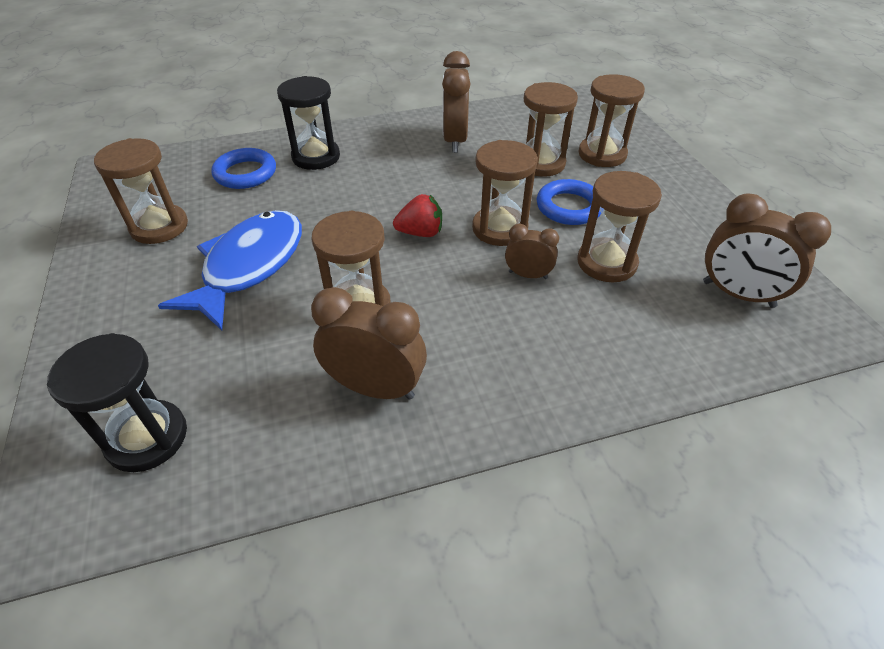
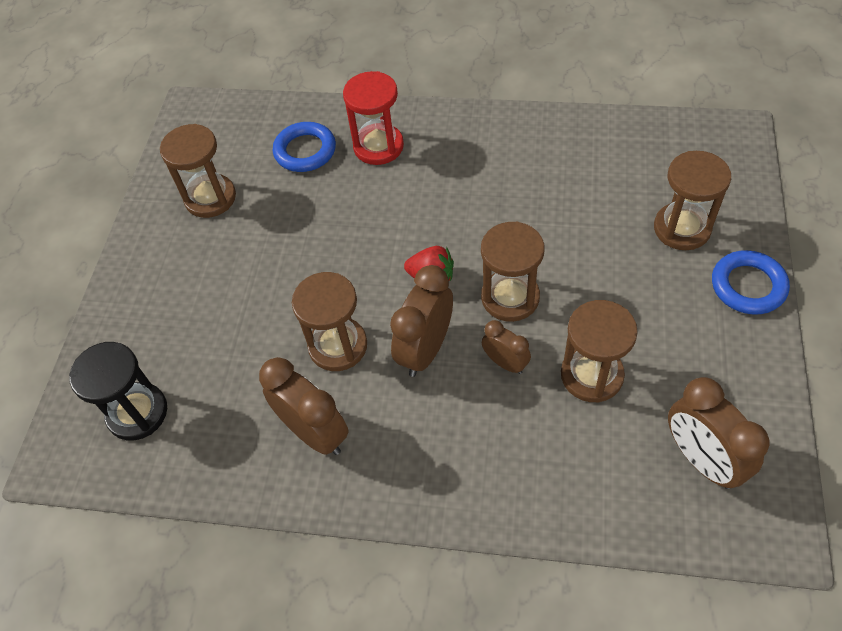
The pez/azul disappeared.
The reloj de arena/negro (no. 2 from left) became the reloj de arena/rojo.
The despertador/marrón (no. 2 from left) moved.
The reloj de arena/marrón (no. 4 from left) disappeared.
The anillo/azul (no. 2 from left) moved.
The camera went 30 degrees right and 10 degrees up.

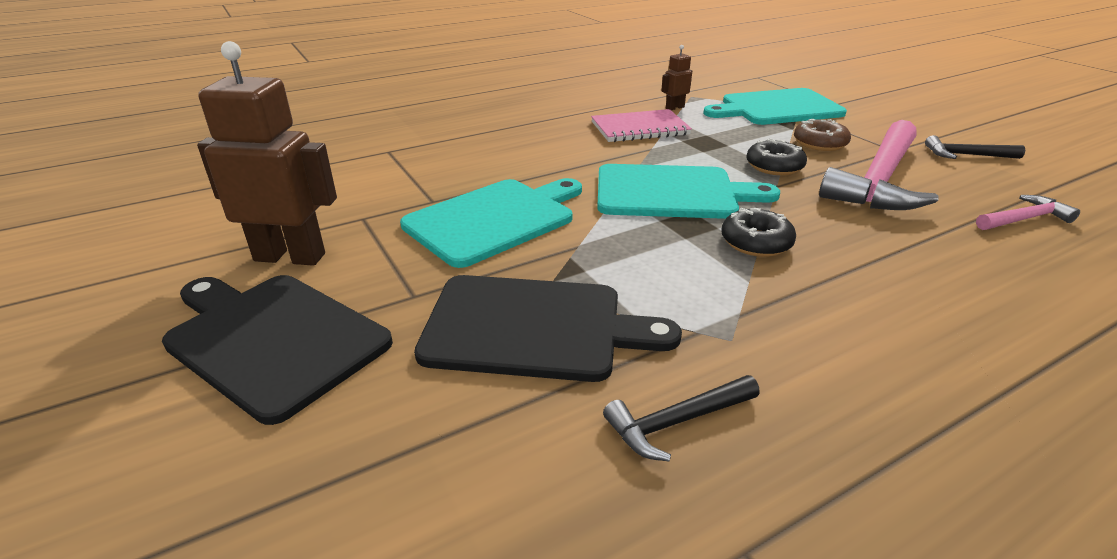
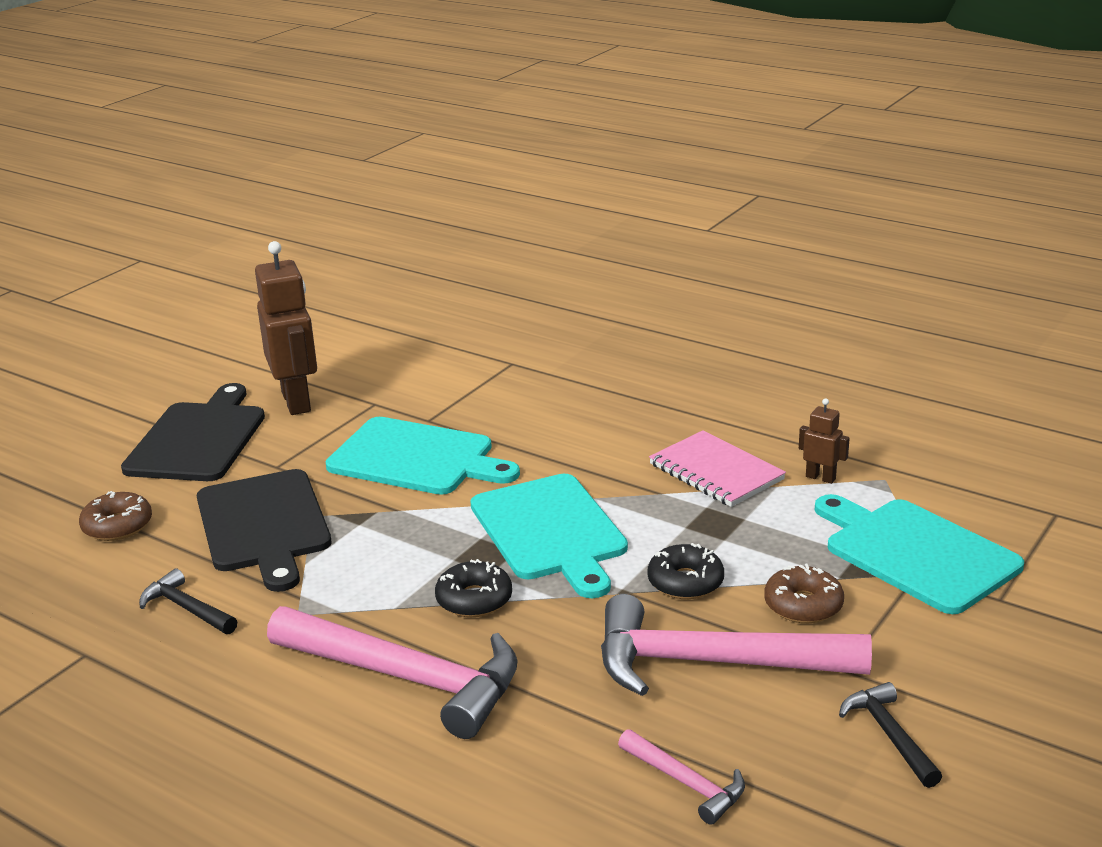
The rosquilla/marrón (no. 1 from left) appeared.
The martillo/rosa (no. 1 from left) appeared.
The camera went 65 degrees right and 5 degrees down.

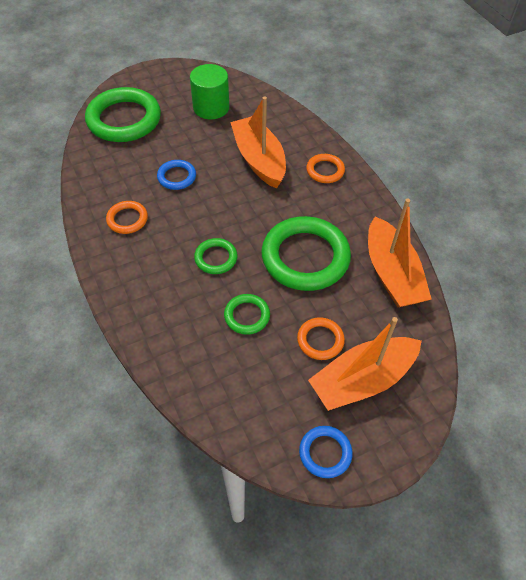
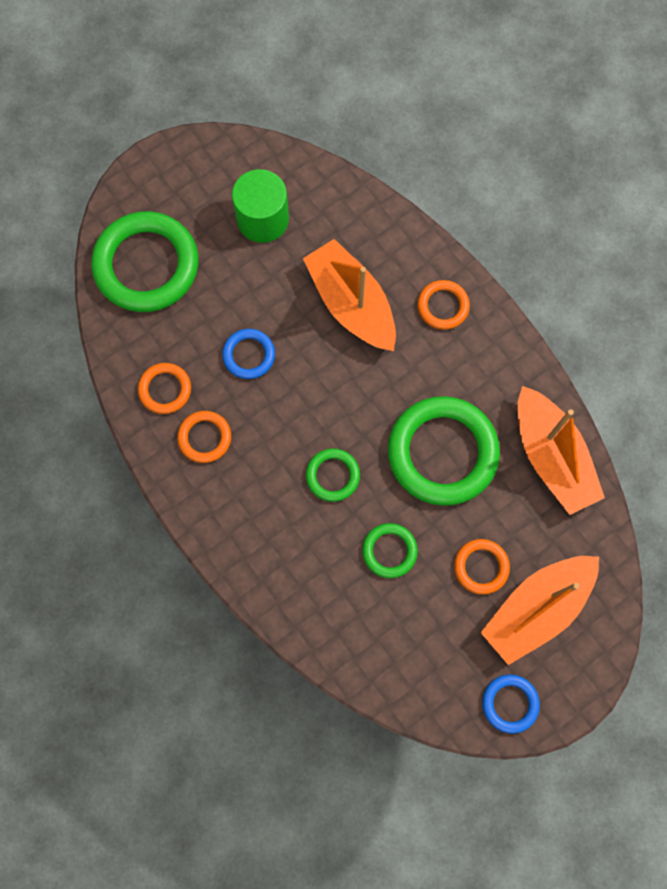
The anillo/naranja (no. 1 from left) appeared.
The camera went 10 degrees left and 20 degrees up.

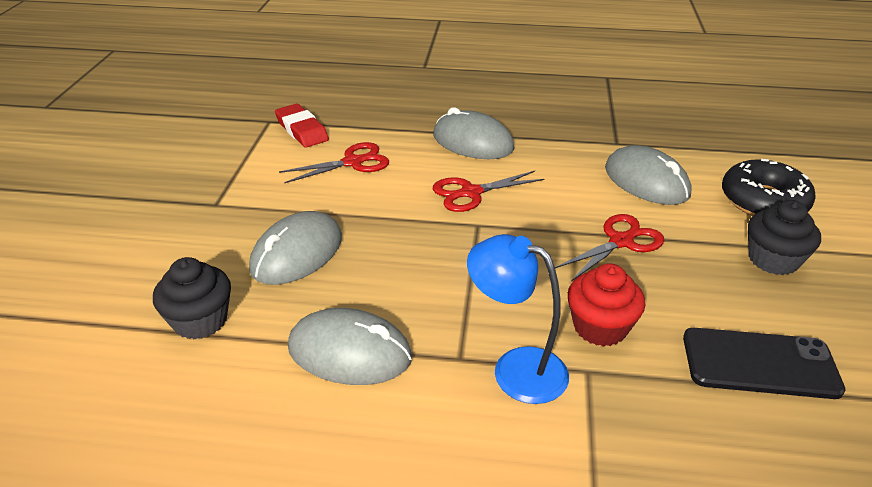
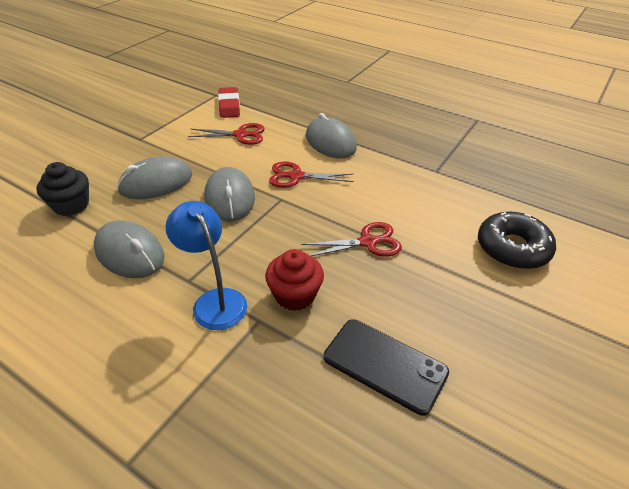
The ratón/gris (no. 4 from left in the first image) moved.
The magdalena/negro (no. 2 from left) disappeared.
The camera went 25 degrees right and 5 degrees up.

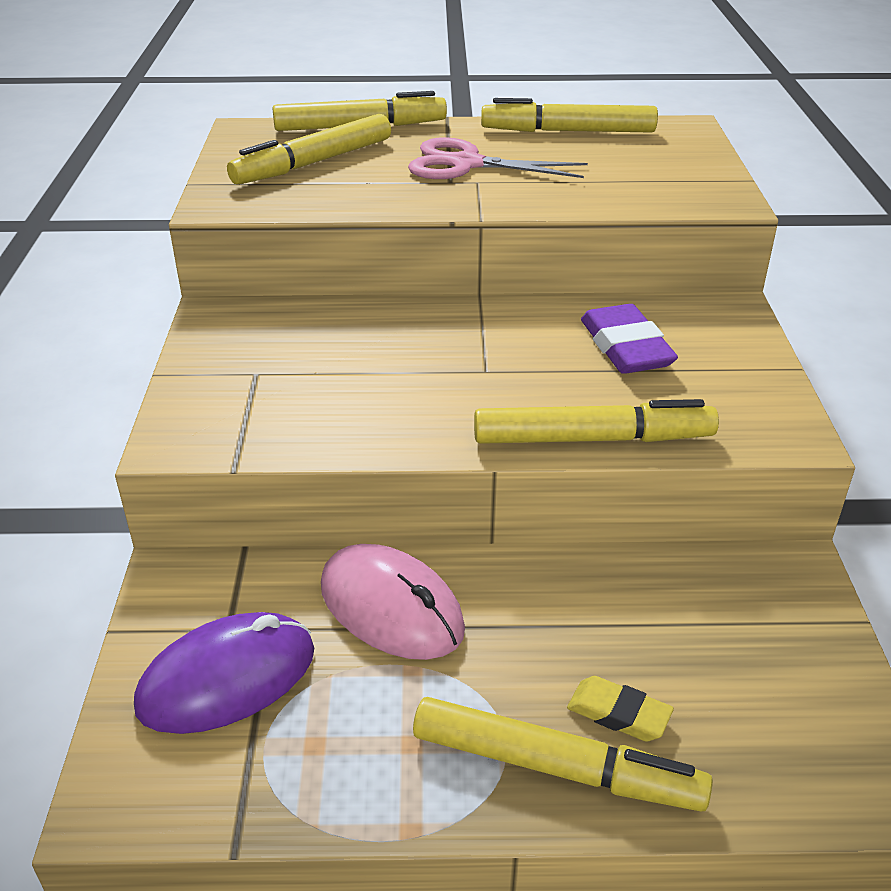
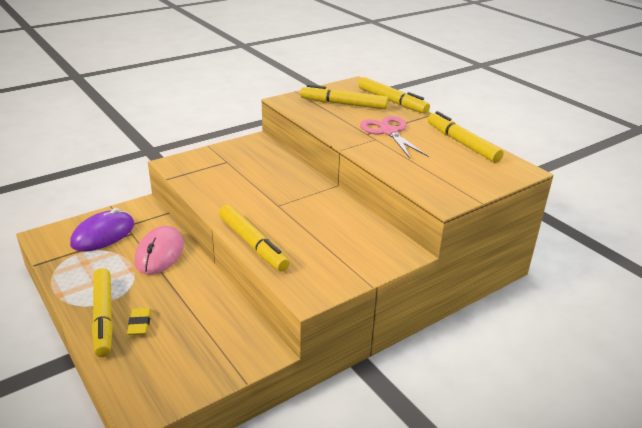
The ratón/morado turned 75 degrees counterclockwise.
The goma de borrar/morado disappeared.
The camera went 55 degrees right and 5 degrees down.

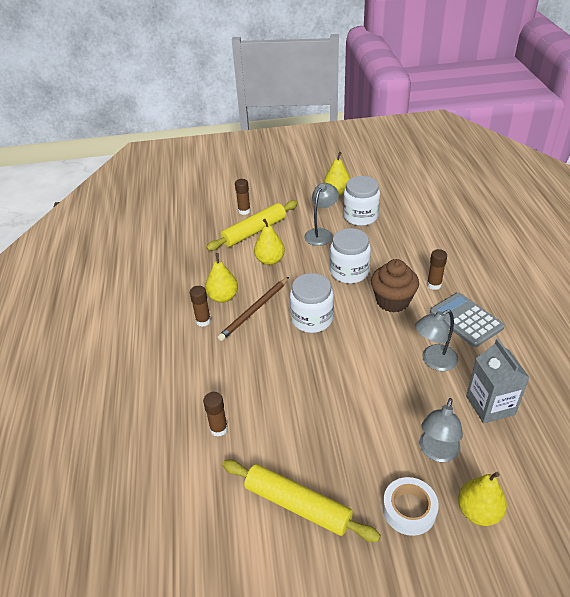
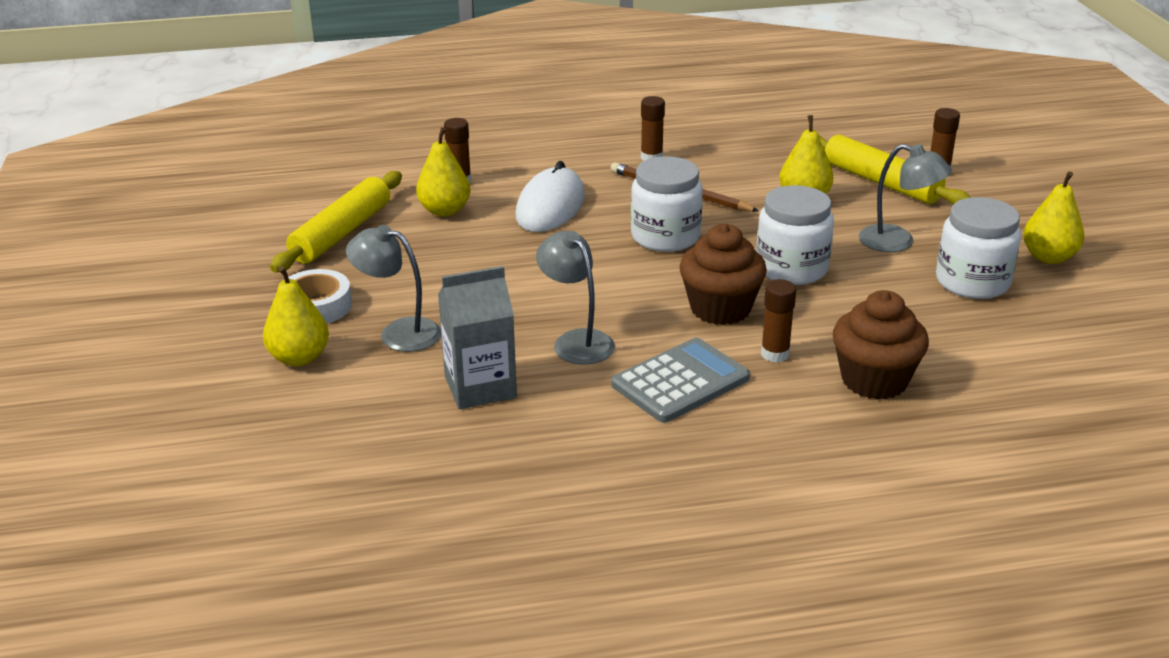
The pera/amarillo (no. 1 from left in the first image) moved.
The ratón/blanco appeared.
The magdalena/marrón (no. 2 from left) appeared.
The camera went 85 degrees right and 10 degrees down.

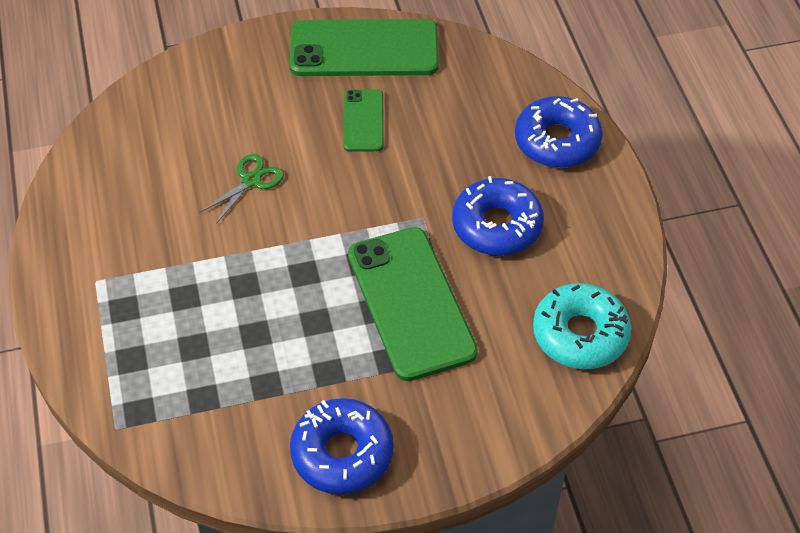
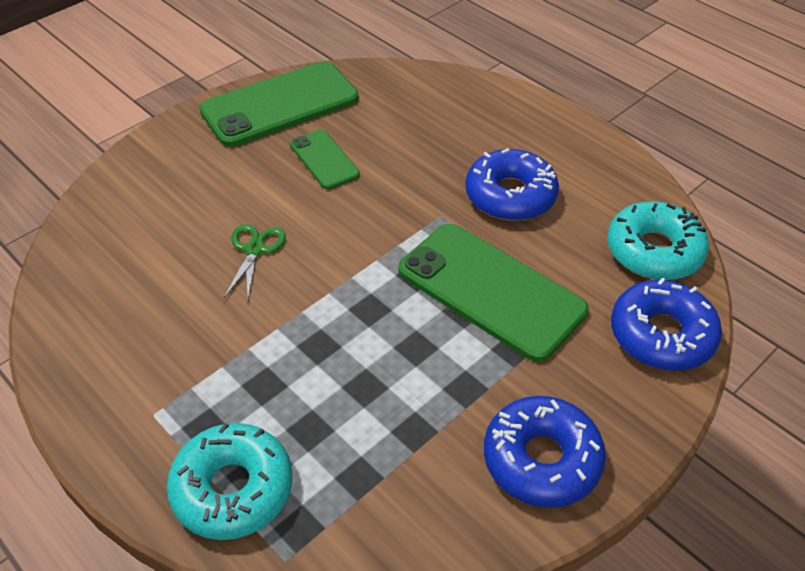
The rosquilla/azul (no. 3 from left) moved.
The rosquilla/turquesa (no. 1 from left) appeared.
The camera went 30 degrees left and 5 degrees down.

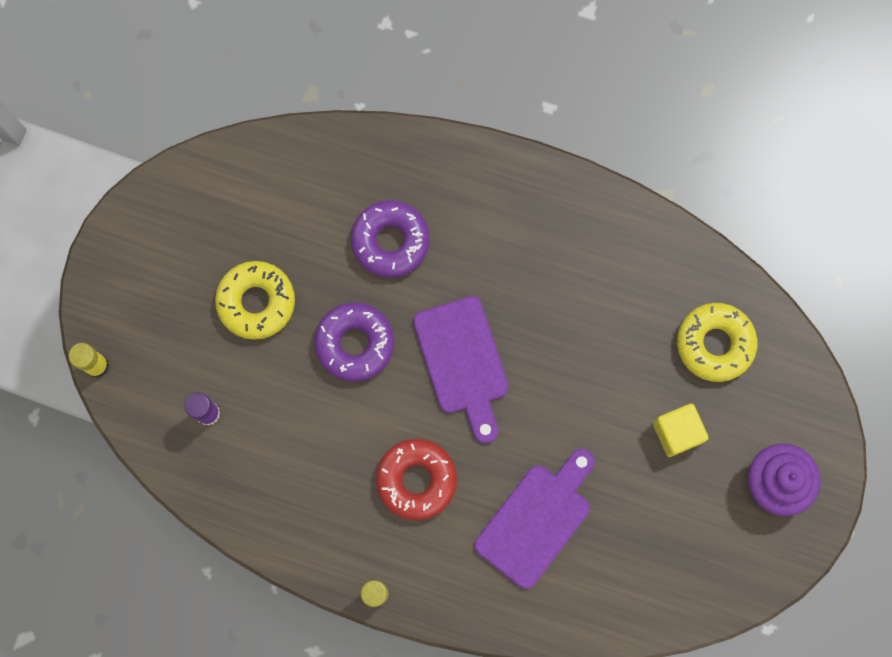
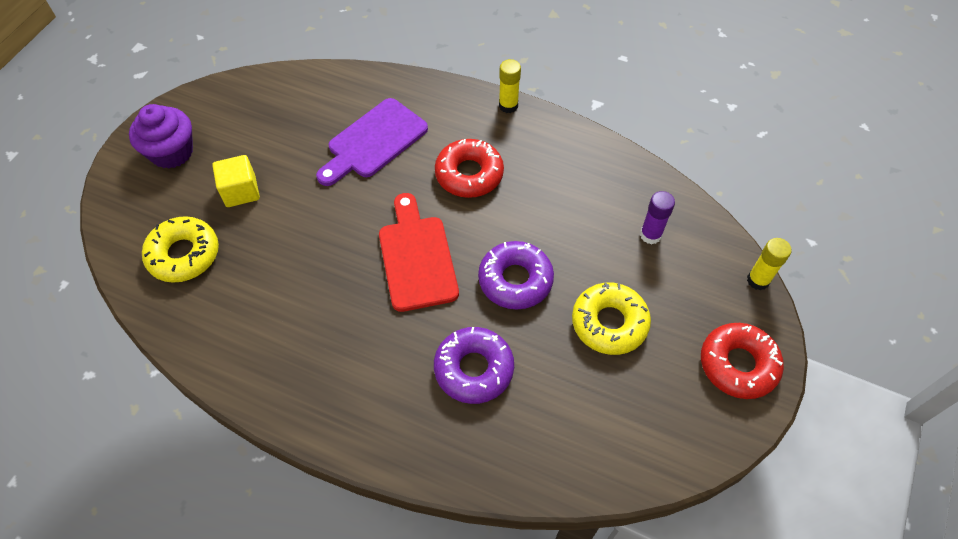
The tabla de cortar/morado (no. 1 from left) became the tabla de cortar/rojo.
The rosquilla/rojo (no. 2 from left) appeared.
The camera went 175 degrees left and 20 degrees down.

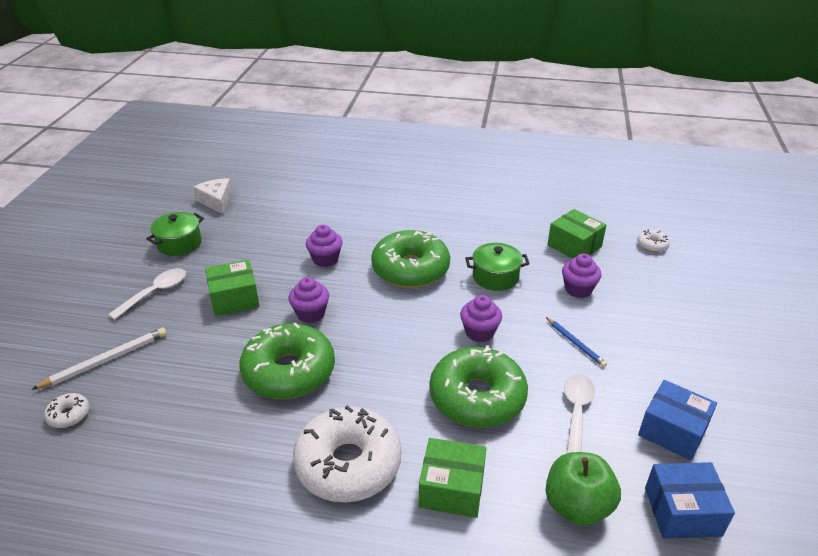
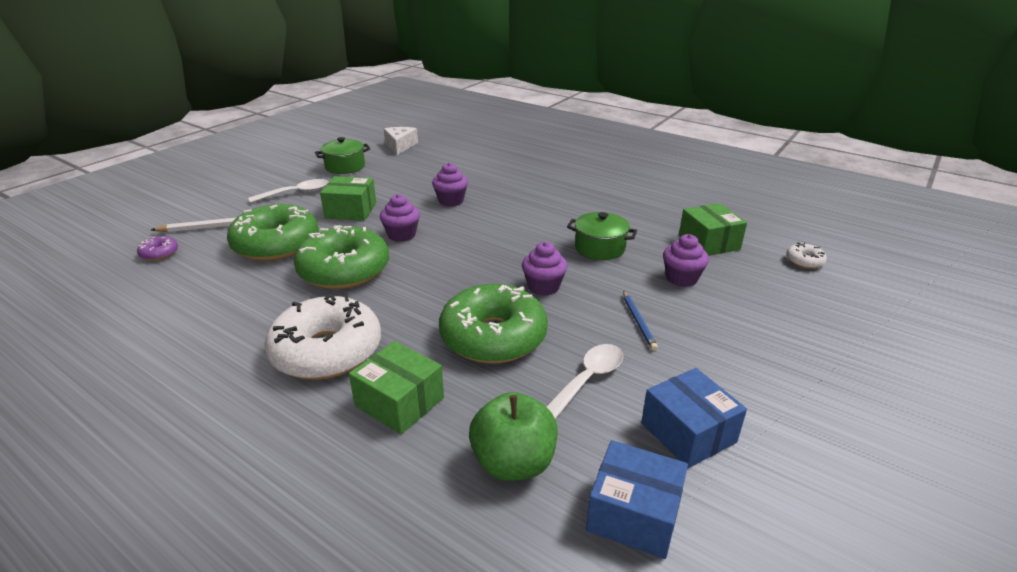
The rosquilla/blanco (no. 1 from left) became the rosquilla/morado.
The rosquilla/verde (no. 2 from left in the first image) moved.
The camera went 25 degrees right and 5 degrees down.

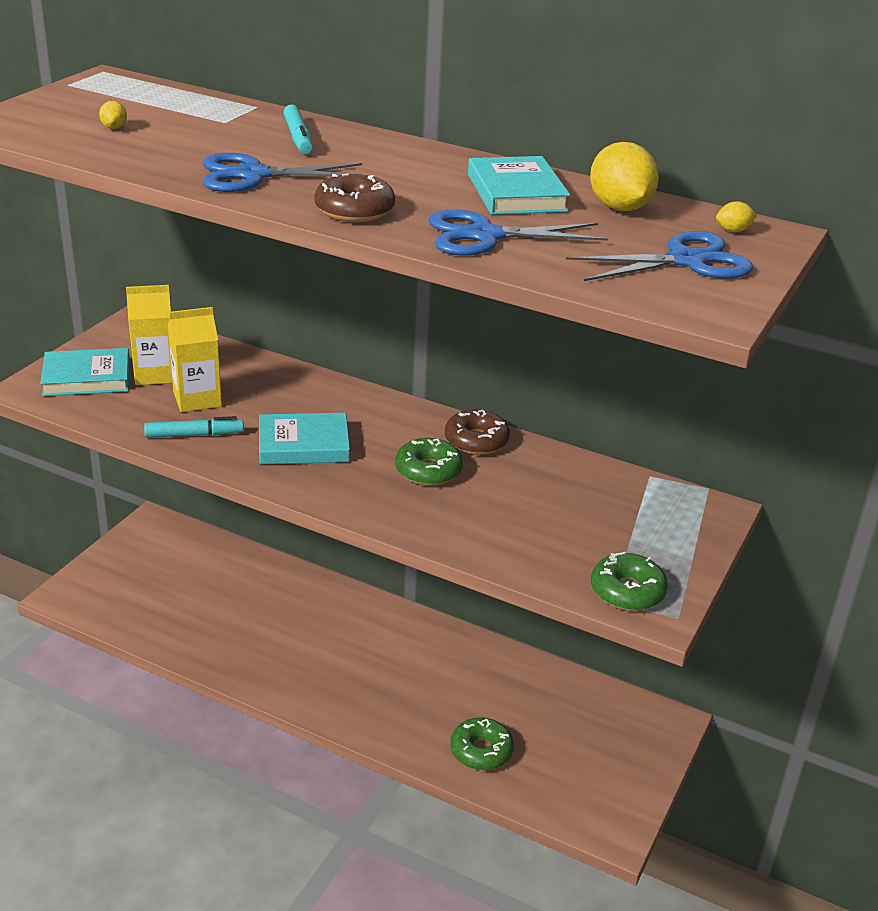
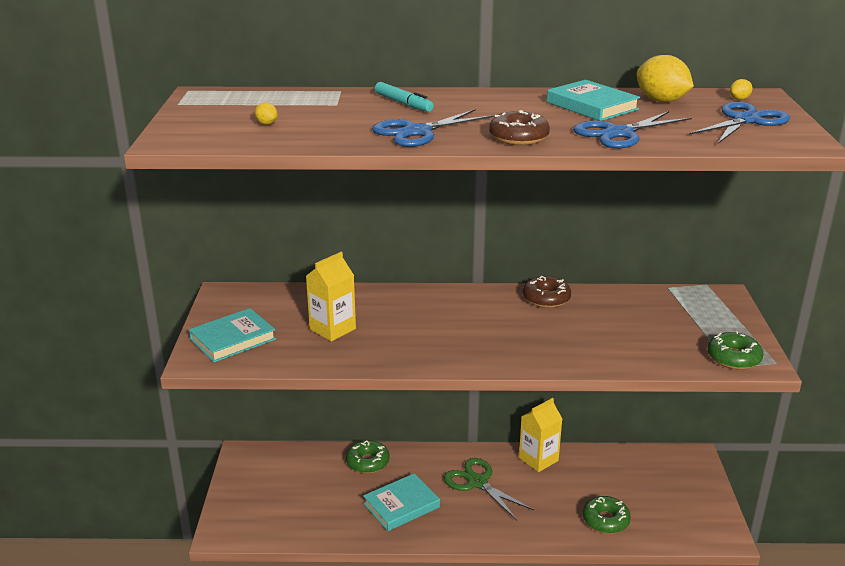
The cartón de leche/amarillo (no. 1 from left in the first image) moved.
The rotulador/turquesa (no. 1 from left) disappeared.
The libro/turquesa (no. 2 from left) moved.
The rosquilla/verde (no. 1 from left) moved.
The tijeras/verde appeared.
The camera went 25 degrees left and 5 degrees down.

